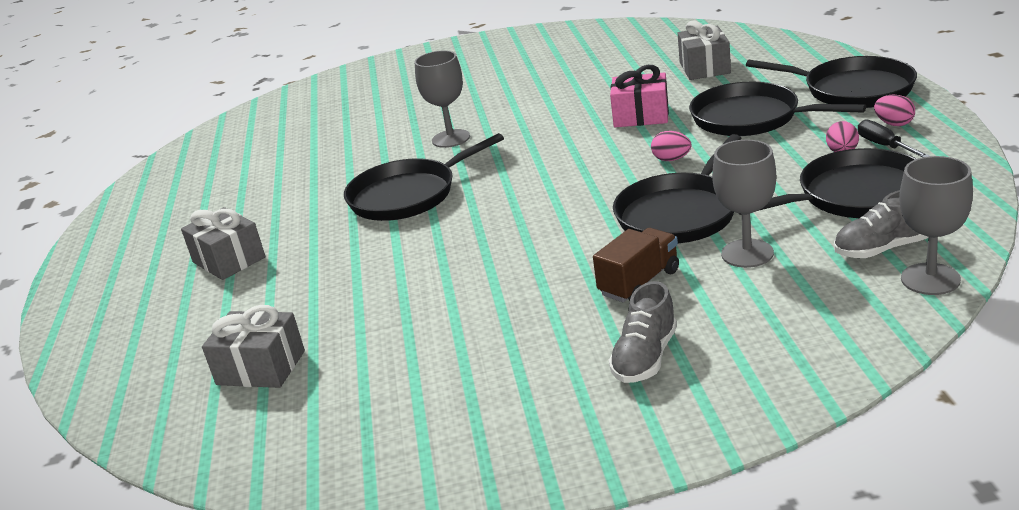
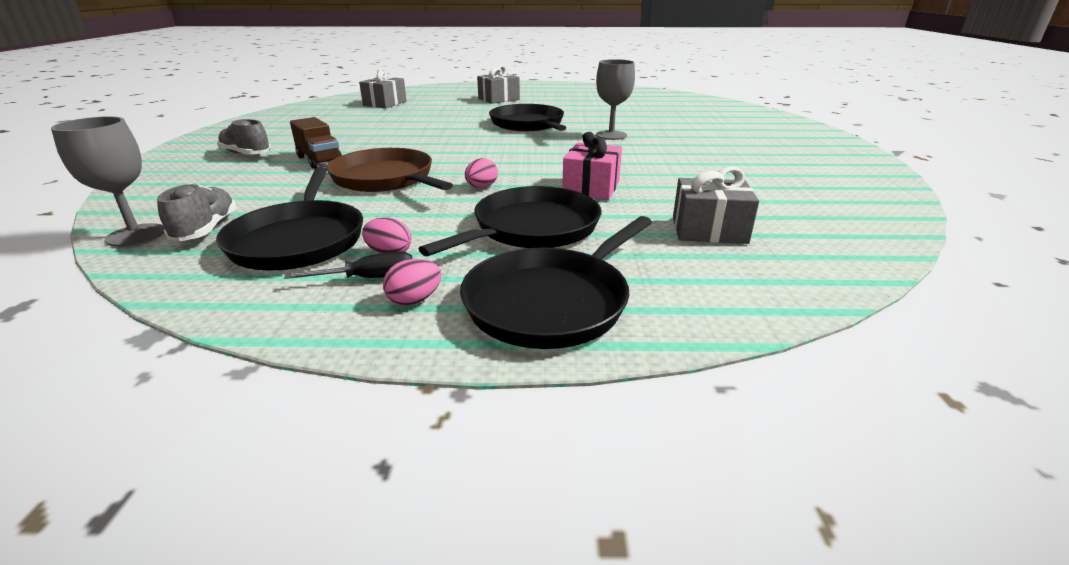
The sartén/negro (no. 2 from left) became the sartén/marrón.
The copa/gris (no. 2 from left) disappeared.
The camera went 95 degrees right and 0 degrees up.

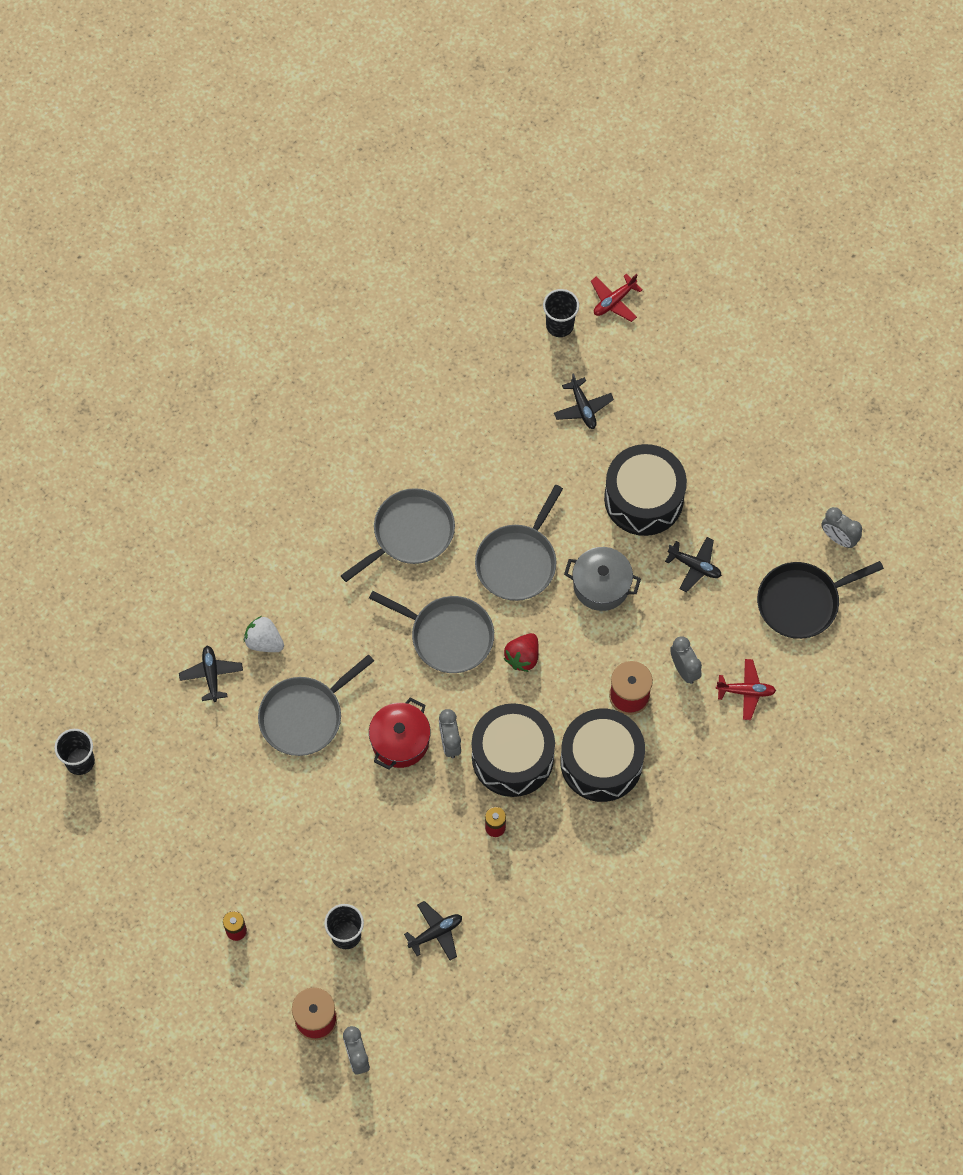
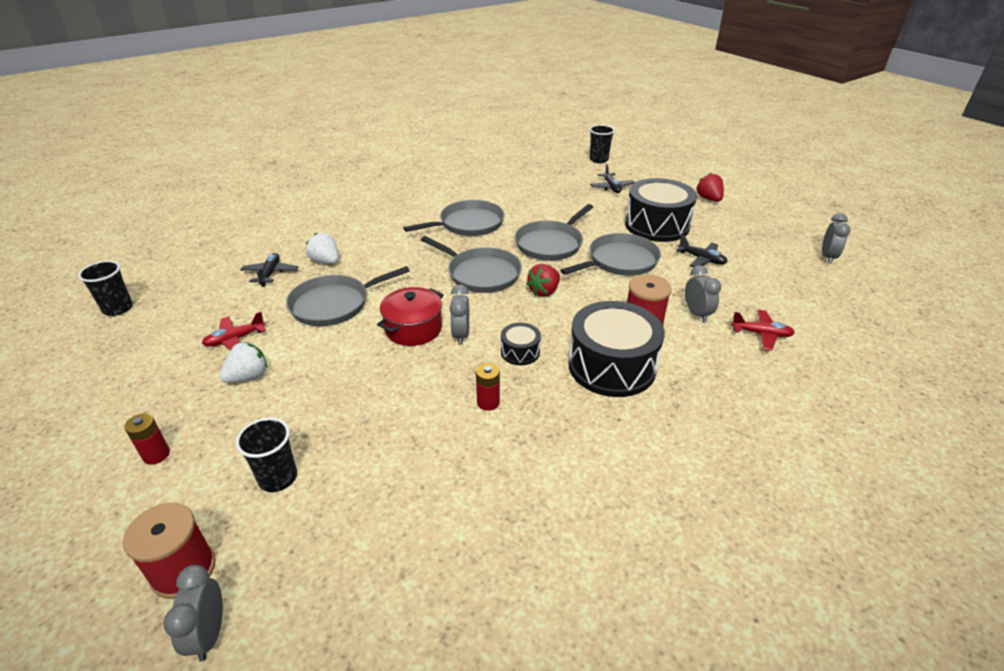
The avión/negro (no. 2 from left) disappeared.
The tambor/negro (no. 1 from left) changed to 0.46 times the size.
The olla/gris was replaced by the sartén/gris (no. 5 from left).
The avión/rojo (no. 1 from left) moved.
The sartén/negro disappeared.
The despertador/gris (no. 4 from left) turned 120 degrees counterclockwise.
The fresa/blanco (no. 1 from left) appeared.
The fresa/rojo (no. 2 from left) appeared.
The camera went 10 degrees right and 30 degrees down.

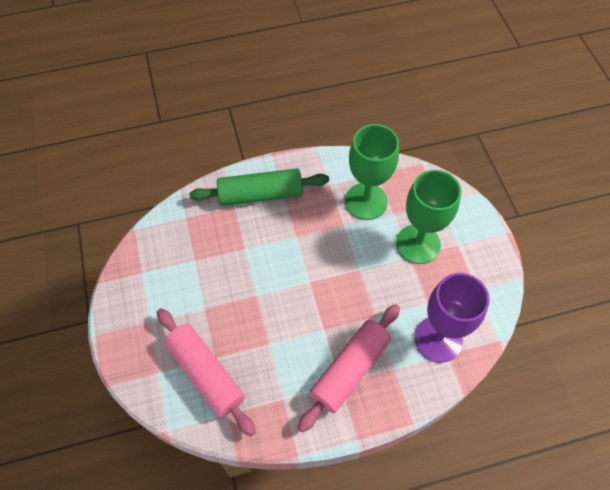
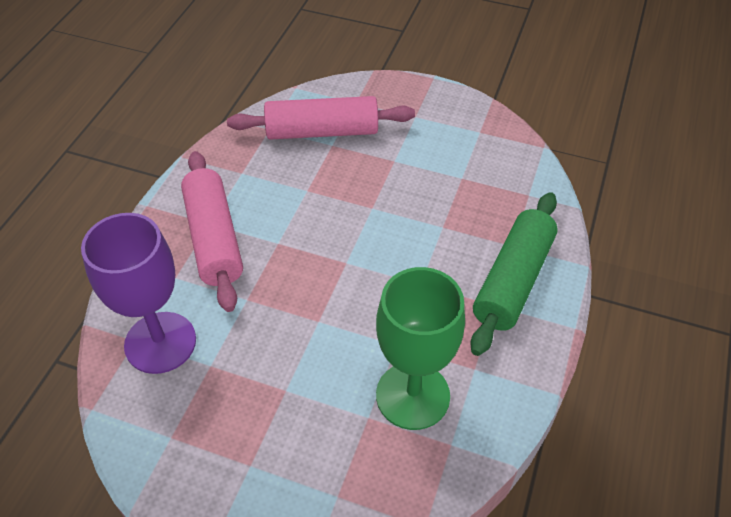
The copa/verde (no. 2 from left) disappeared.
The camera went 125 degrees right and 10 degrees down.

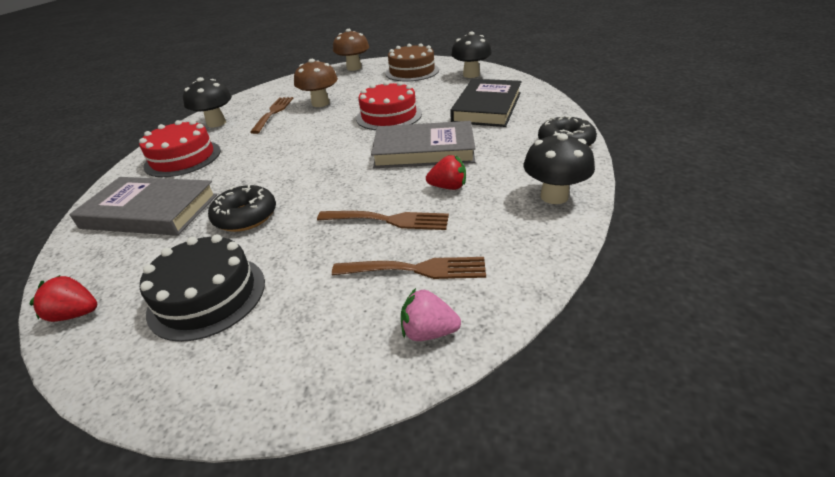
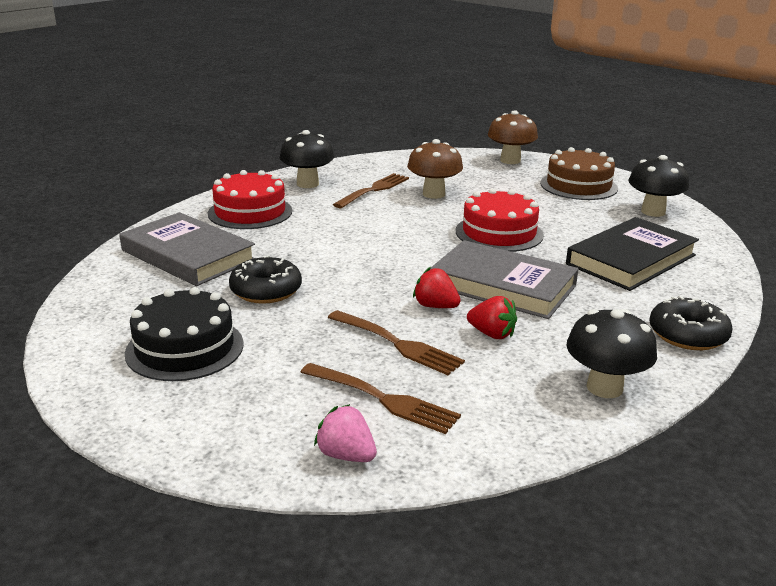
The fresa/rojo (no. 1 from left) moved.
The camera went 25 degrees right and 10 degrees down.

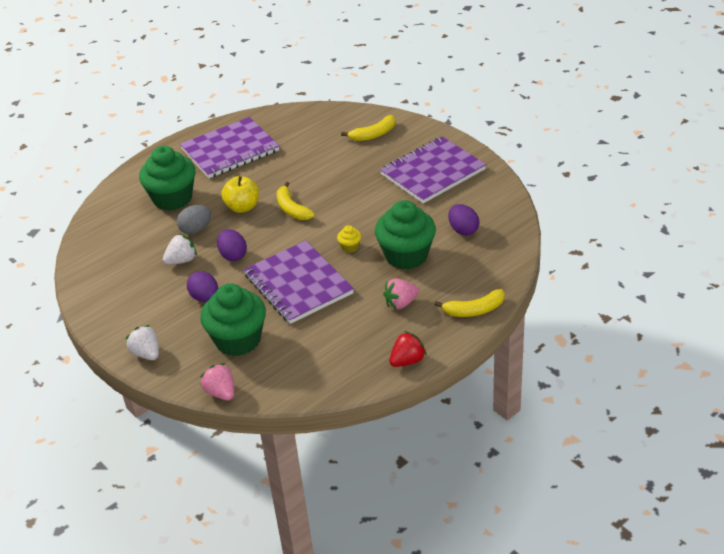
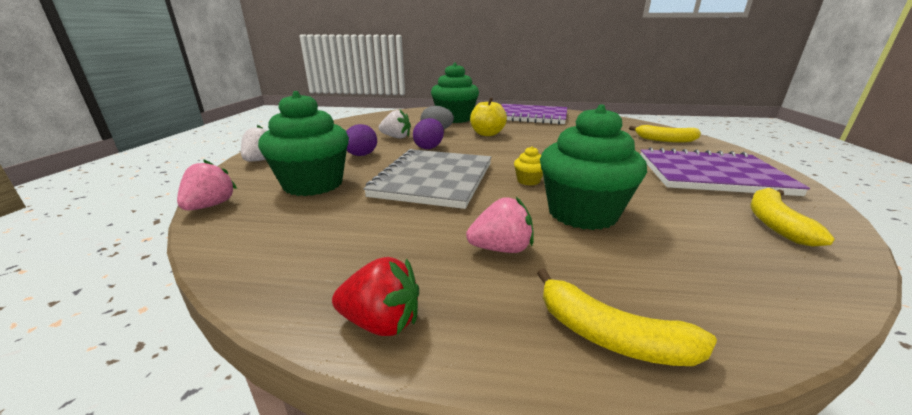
The cuaderno/morado (no. 2 from left) became the cuaderno/gris.
The plátano/amarillo (no. 1 from left in the first image) moved.
The fresa/rosa (no. 2 from left) turned 150 degrees clockwise.
The huevo/morado (no. 3 from left) disappeared.
The camera went 45 degrees right and 15 degrees down.

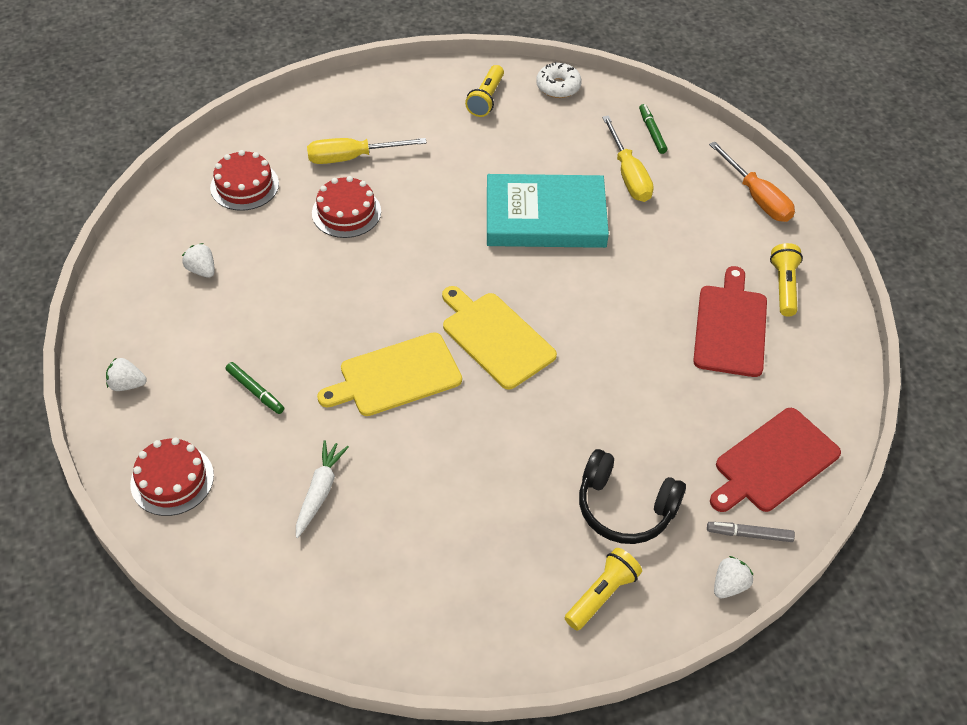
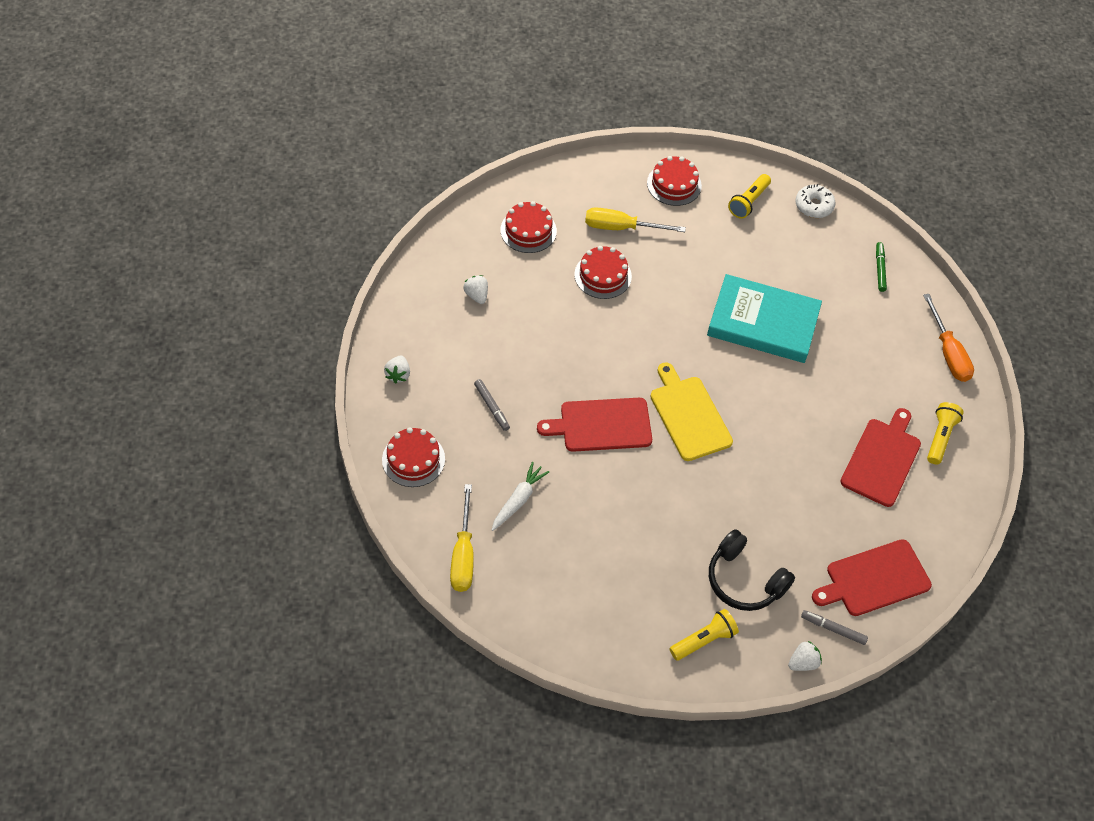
The fresa/blanco (no. 1 from left) turned 105 degrees counterclockwise.
The rotulador/verde (no. 1 from left) became the rotulador/gris (no. 1 from left).
The tabla de cortar/amarillo (no. 1 from left) became the tabla de cortar/rojo (no. 1 from left).
The destornillador/amarillo (no. 2 from left in the first image) moved.
The tarta/rojo (no. 4 from left) appeared.
The camera went 15 degrees right and 5 degrees up.

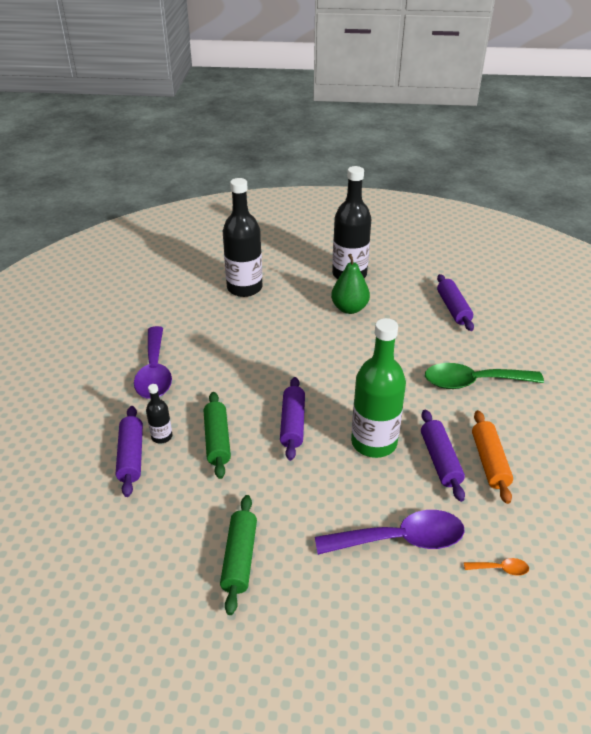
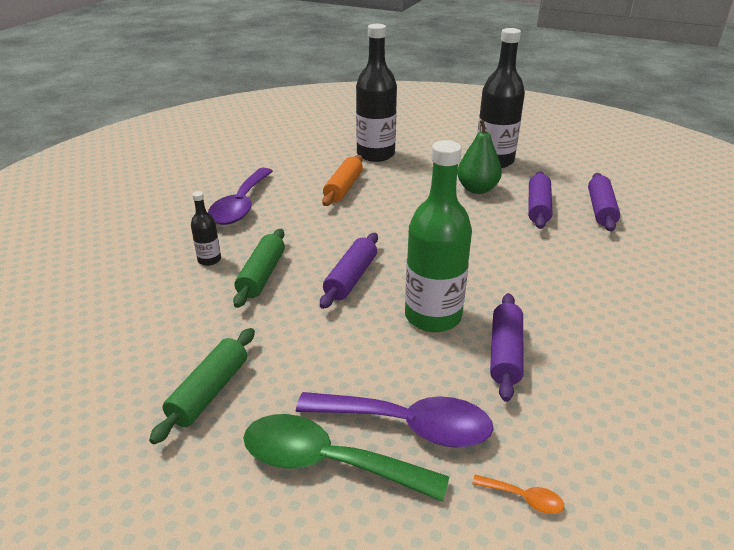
The rodillo/morado (no. 1 from left in the first image) moved.
The cuchara/verde moved.
The rodillo/naranja moved.
The camera went 20 degrees right and 5 degrees down.

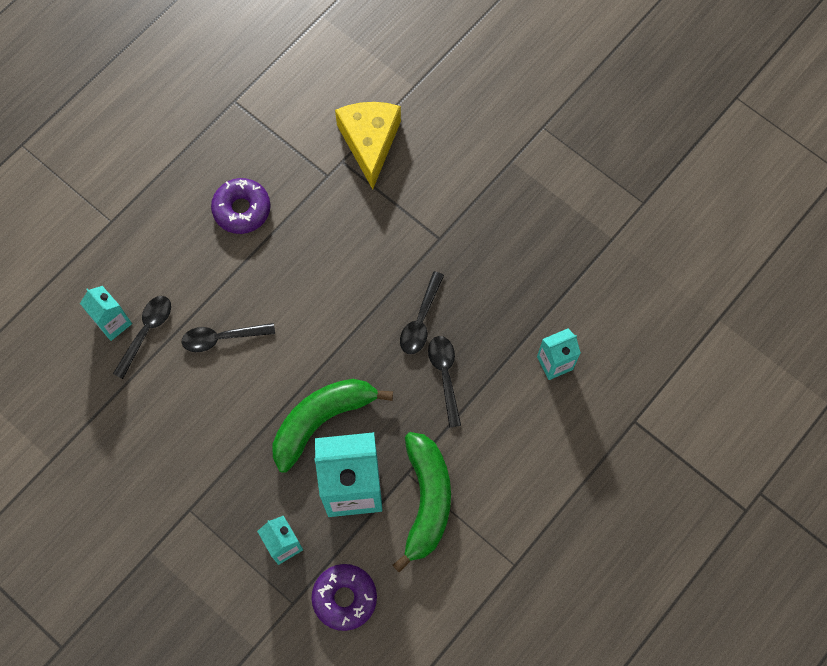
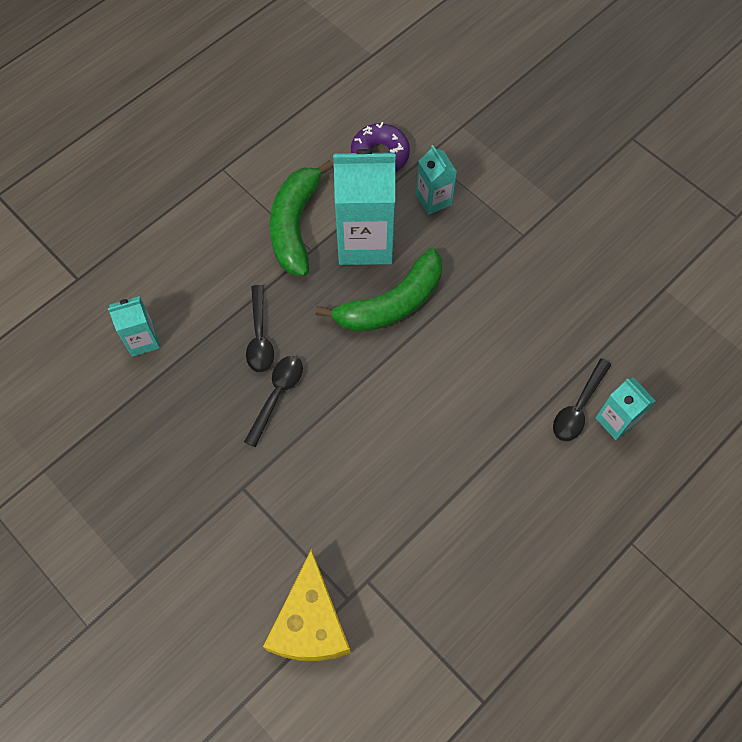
The cuchara/negro (no. 2 from left) disappeared.
The rosquilla/morado (no. 1 from left) disappeared.
The camera went 175 degrees left and 5 degrees down.

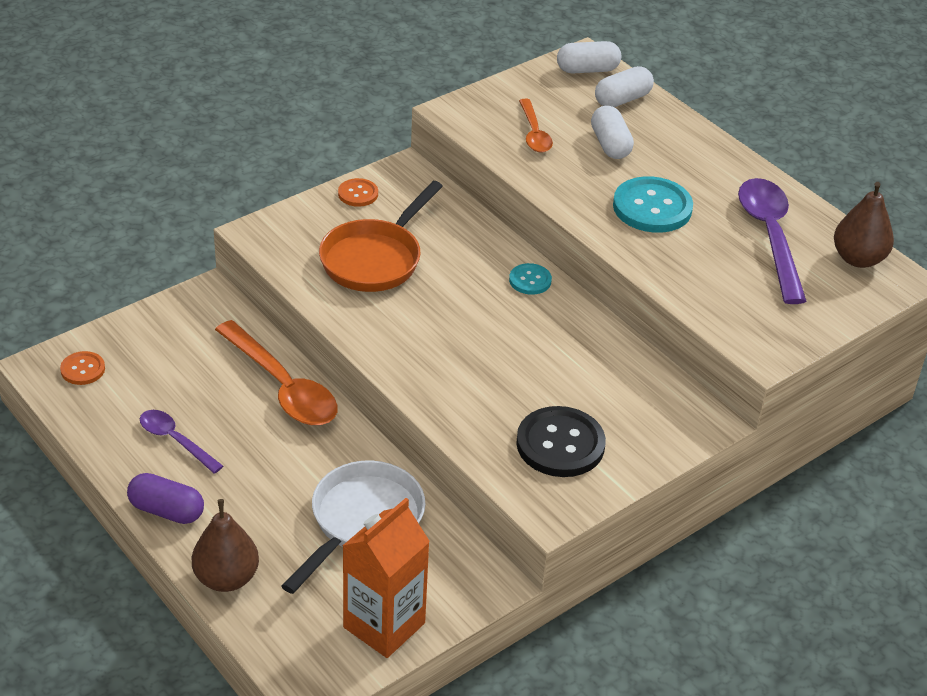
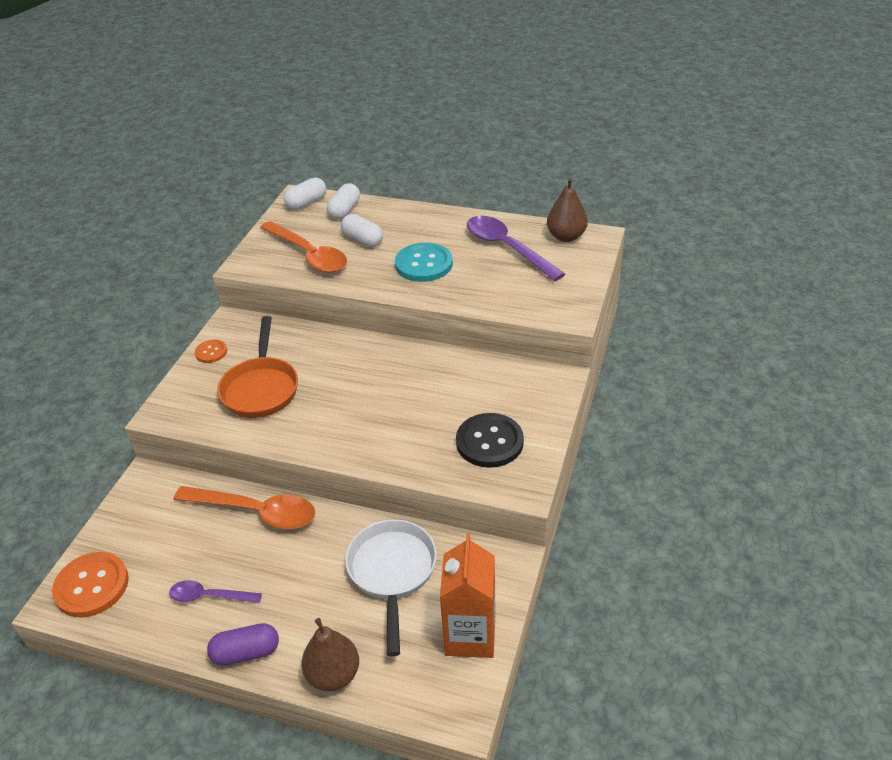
The botón/naranja (no. 1 from left) changed to 1.89 times the size.
The botón/turquesa (no. 1 from left) disappeared.
The cuchara/naranja (no. 2 from left) changed to 1.78 times the size.
The camera went 30 degrees left and 0 degrees up.

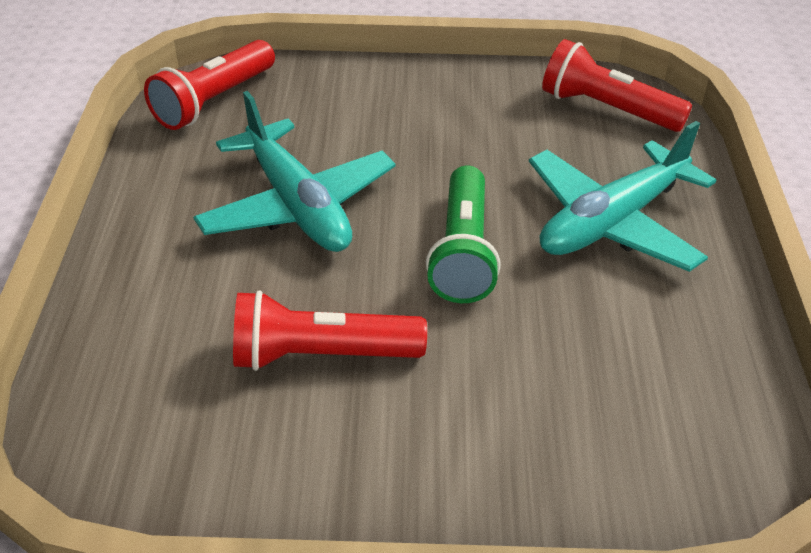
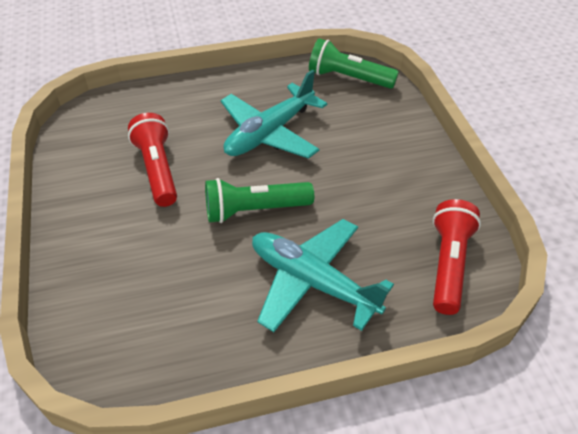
The lámpara de mano/rojo (no. 1 from left) became the lámpara de mano/verde (no. 2 from left).
The camera went 75 degrees right and 5 degrees up.

